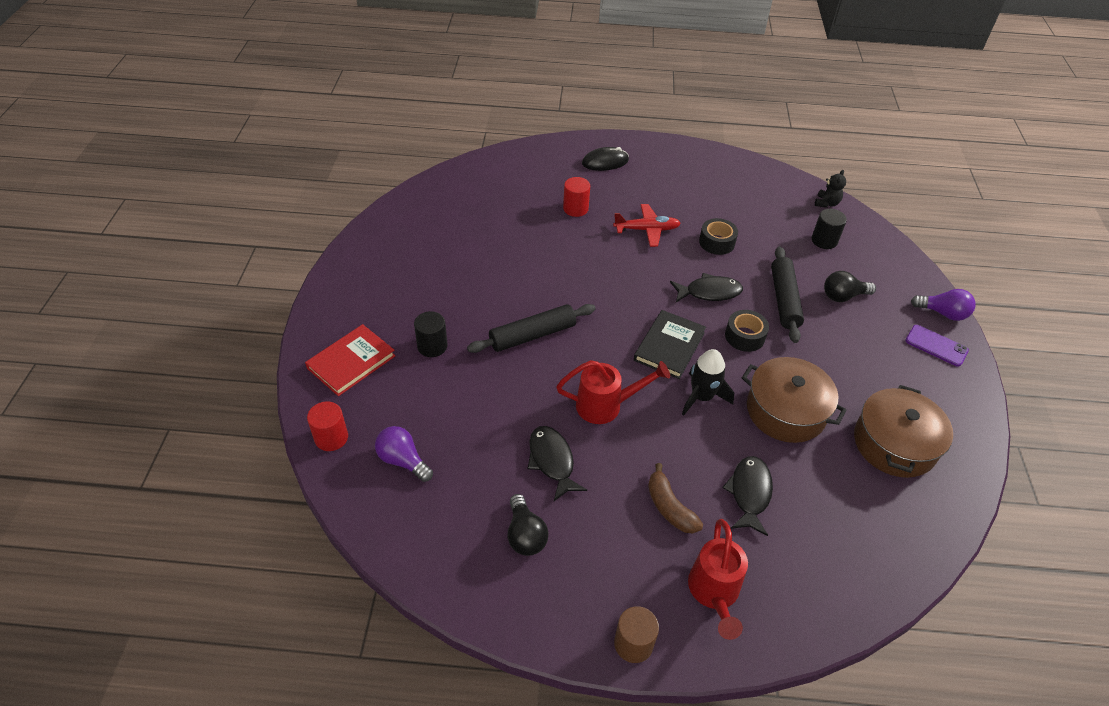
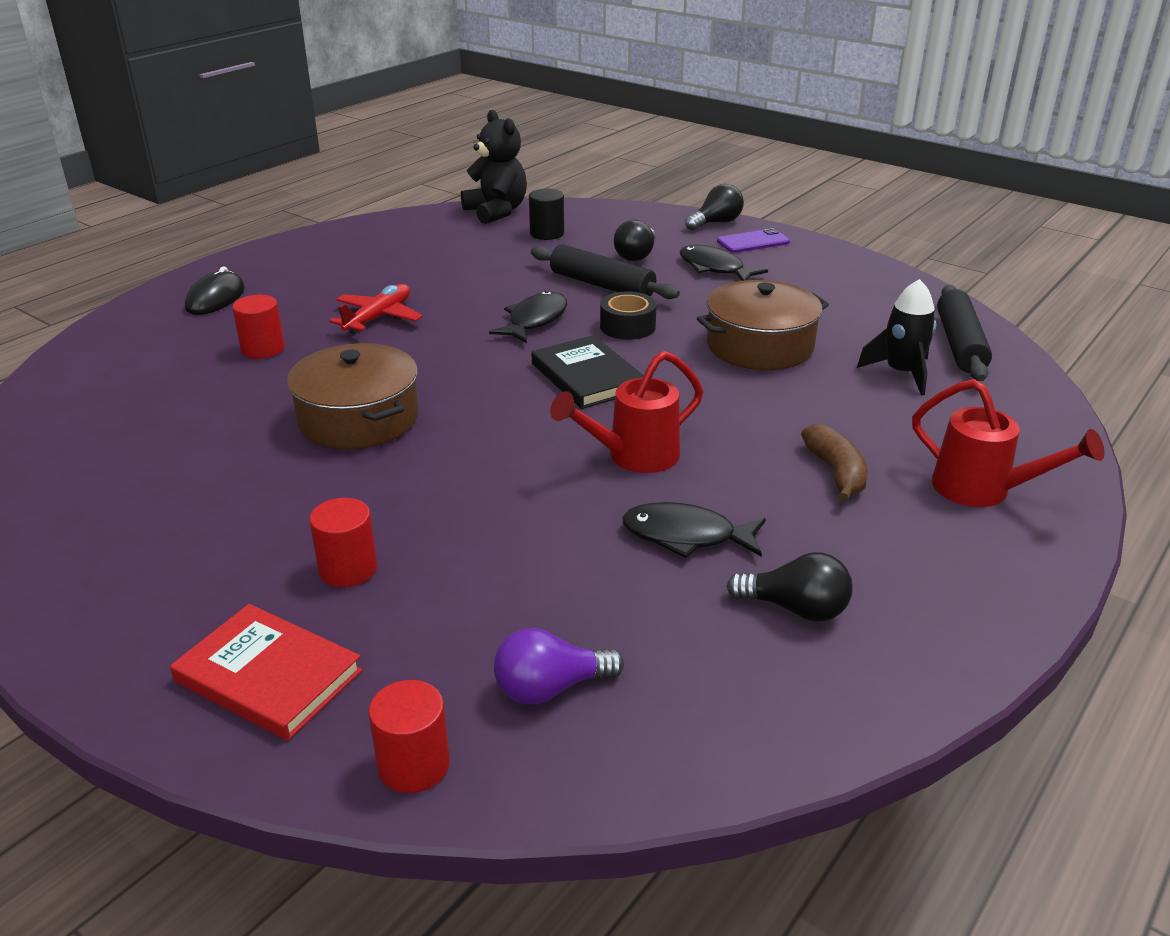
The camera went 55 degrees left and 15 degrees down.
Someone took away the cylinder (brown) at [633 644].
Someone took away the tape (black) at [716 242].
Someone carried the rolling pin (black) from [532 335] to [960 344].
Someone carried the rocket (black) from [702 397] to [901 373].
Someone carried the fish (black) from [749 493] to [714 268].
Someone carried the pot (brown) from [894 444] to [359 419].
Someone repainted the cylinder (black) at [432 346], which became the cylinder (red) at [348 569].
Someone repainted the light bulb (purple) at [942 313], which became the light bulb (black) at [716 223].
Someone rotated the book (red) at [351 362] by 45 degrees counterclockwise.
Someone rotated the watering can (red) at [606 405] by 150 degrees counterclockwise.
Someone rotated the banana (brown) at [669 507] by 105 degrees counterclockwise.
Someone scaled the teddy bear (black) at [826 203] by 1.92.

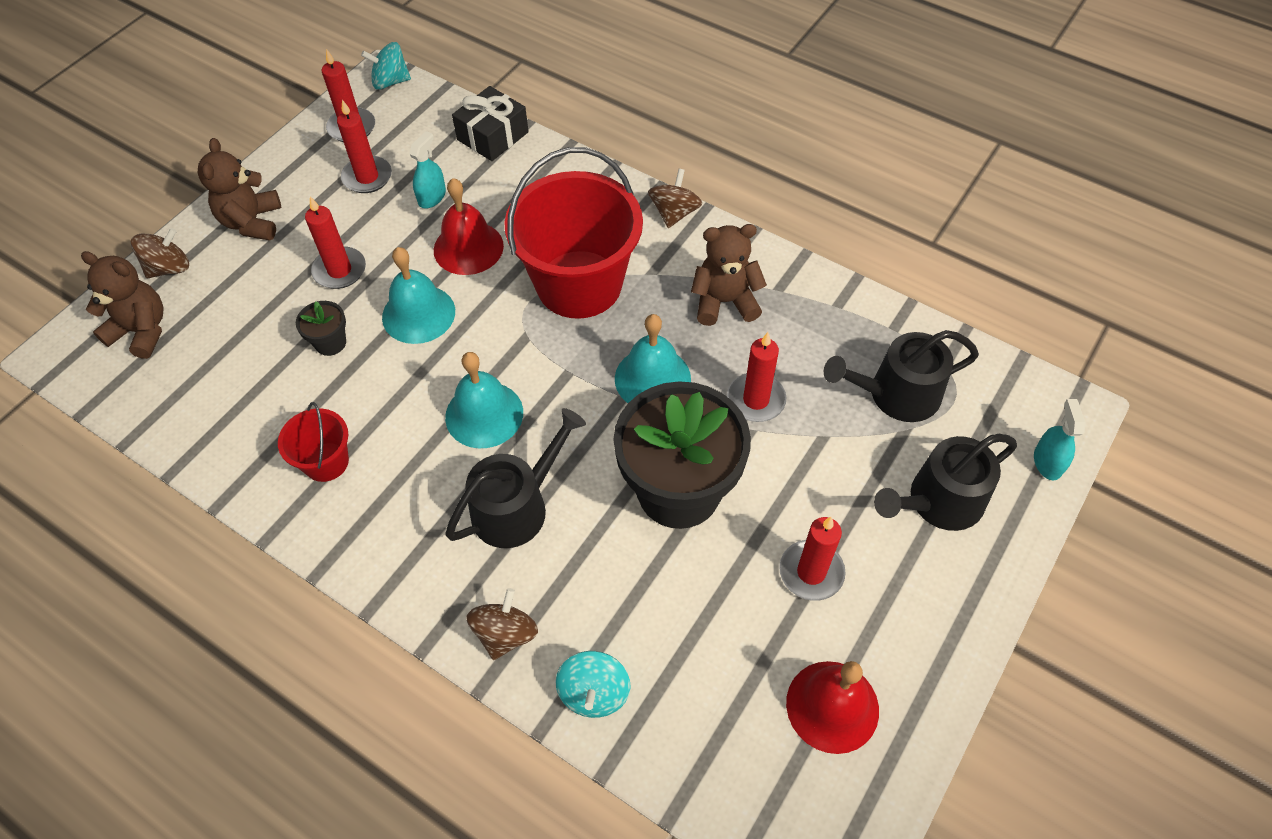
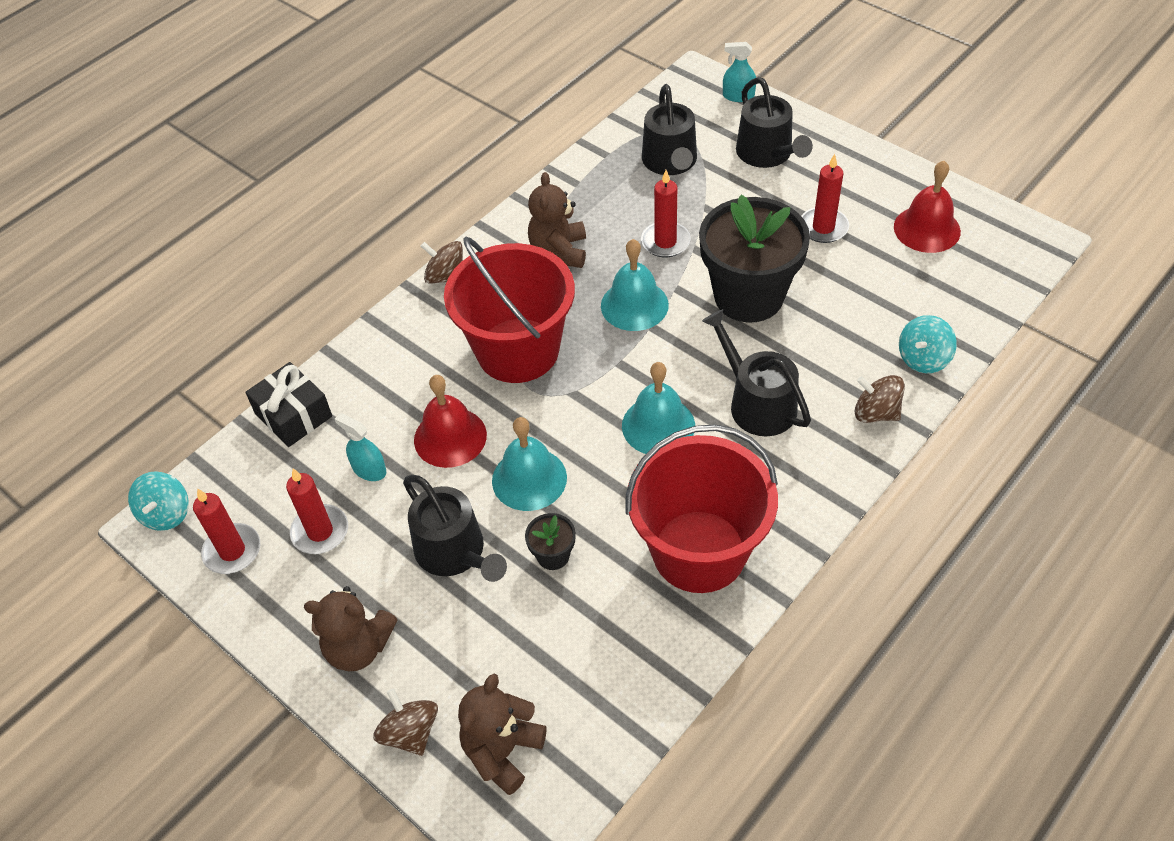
The camera went 80 degrees left and 5 degrees down.
Someone swapped the candle (red) at [339 270] for the watering can (black) at [454 552].
Someone rotated the spinning top (turquoise) at [594 692] by 120 degrees clockwise.
Someone scaled the bucket (red) at [326 462] by 2.14.

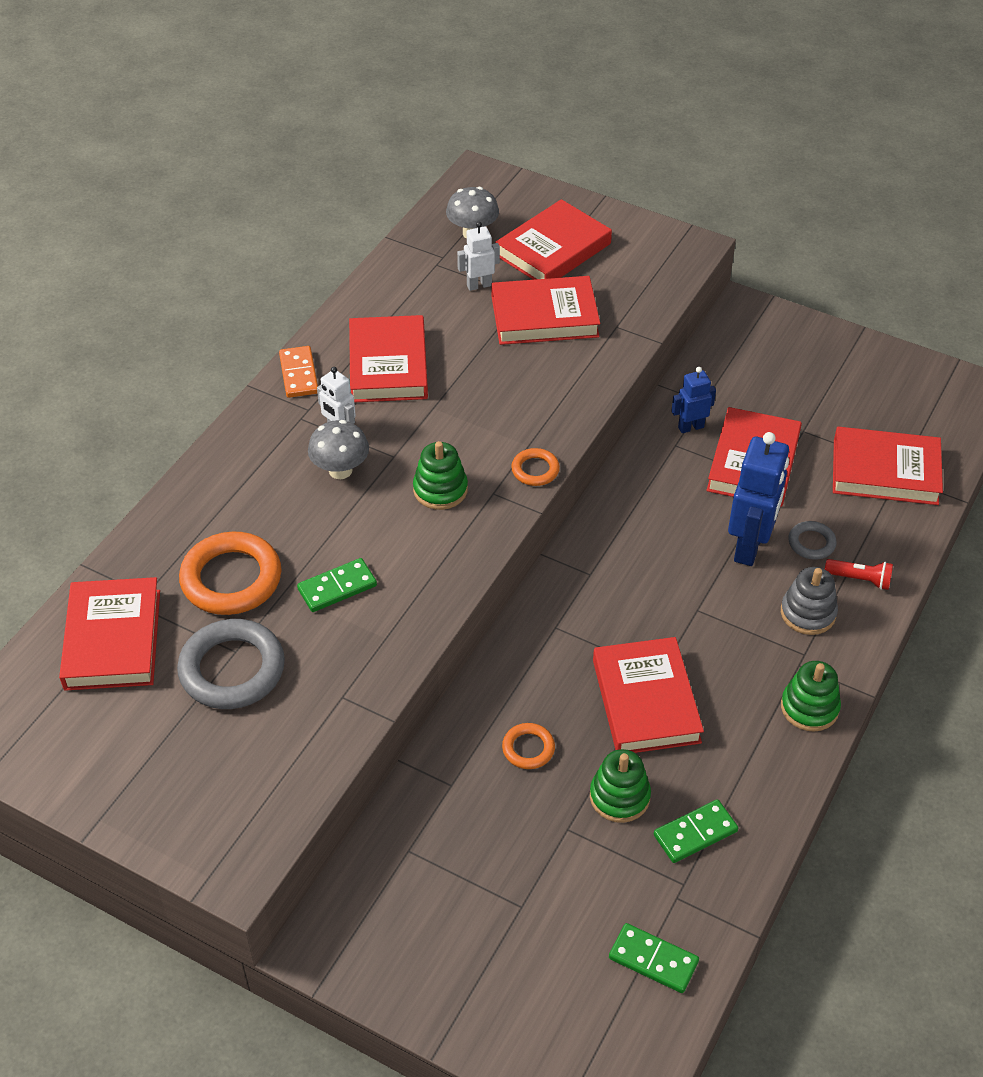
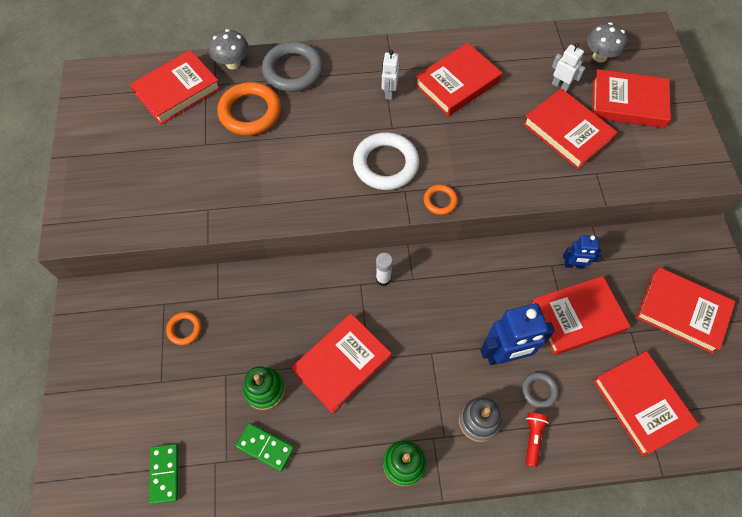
The camera went 55 degrees right and 15 degrees up.
Someone took away the domino (orange) at [298 374].
Someone took away the domino (green) at [337 588].
Someone put down the glue stick (white) at [383 279].
Someone put down the book (red) at [682 312].
Someone carried the ring (grey) from [232 669] to [293 70].
Someone carried the mushroom (grey) from [340 470] to [233 63].
Someone carried the ring (orange) from [528 748] to [184 329].
Someone swapped the stacking toy (green) at [440 490] for the ring (white) at [385 164].
Someone rotated the robot (blue) at [690 427] by 150 degrees clockwise.
Someone rotated the flashlight (red) at [860 579] by 150 degrees counterclockwise.

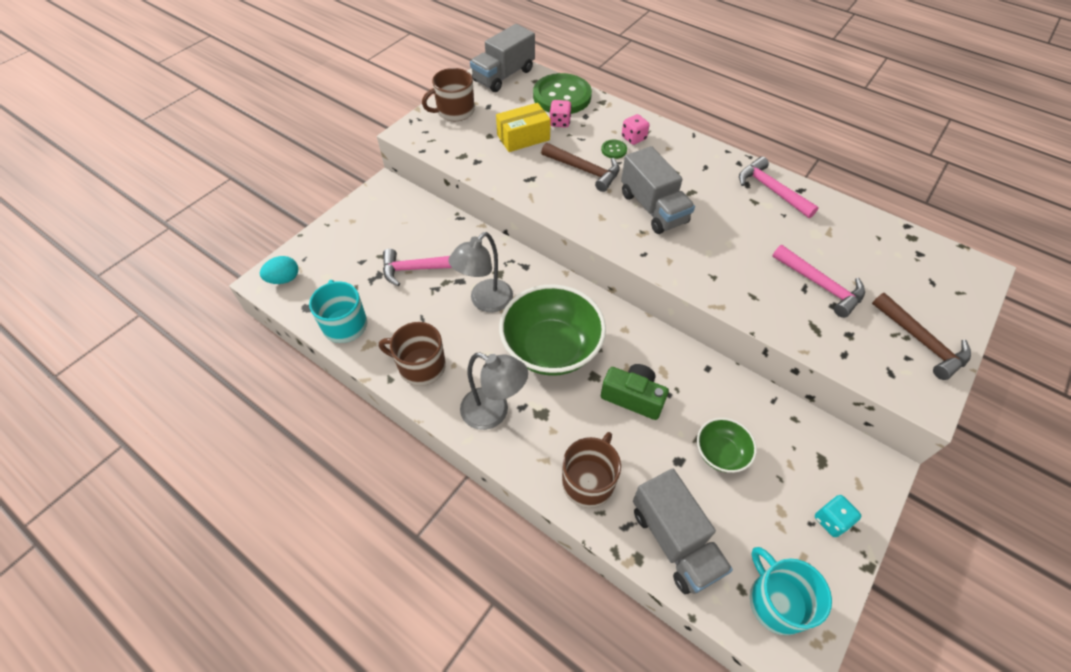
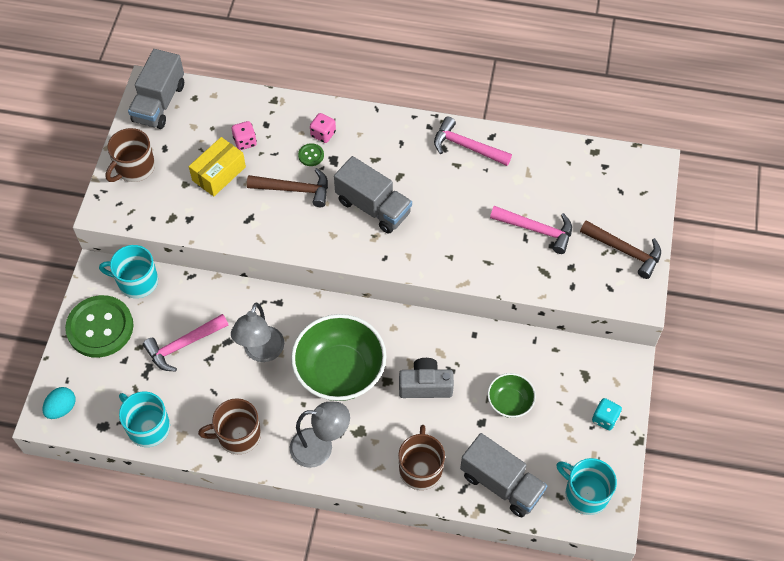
The camera went 25 degrees left and 5 degrees up.
Someone put down the mug (turquoise) at [137 281].
Someone carried the button (green) from [562 96] to [100 327].
Someone repainted the camera (green) at [633 397], which became the camera (grey) at [425 386].

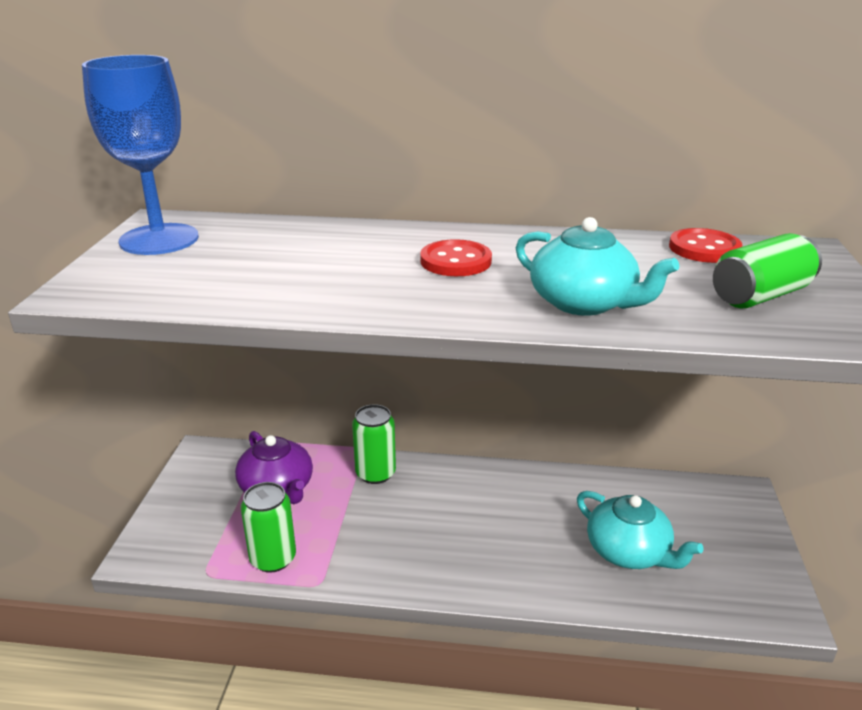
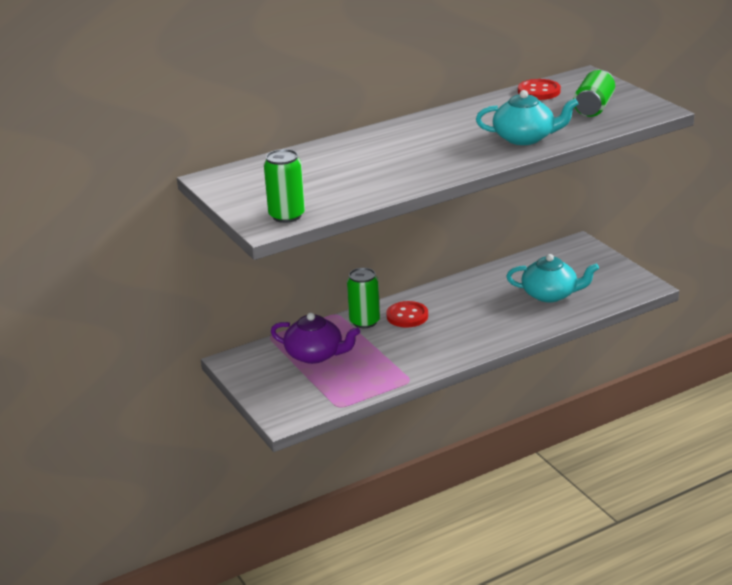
The camera went 35 degrees left and 0 degrees up.
Someone took away the goblet (blue) at [159 239].
Someone carried the can (green) from [273 558] to [287 216].
Someone carried the button (red) from [455 261] to [407 316].

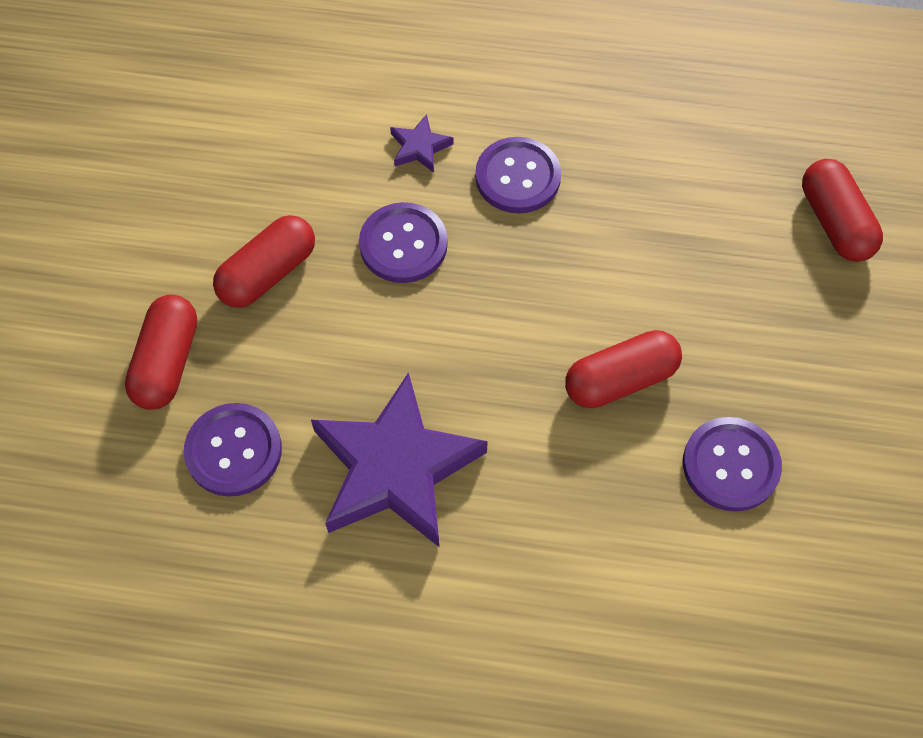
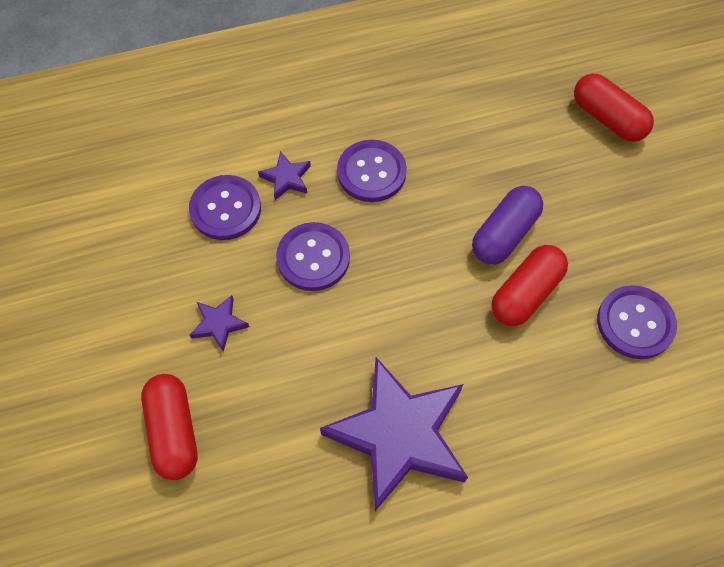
The camera went 25 degrees left and 0 degrees up.
Someone put down the capsule (purple) at [504 234].
Someone carried the button (purple) from [234 451] to [225 209].
Someone swapped the capsule (red) at [268 273] for the star (purple) at [219 324].

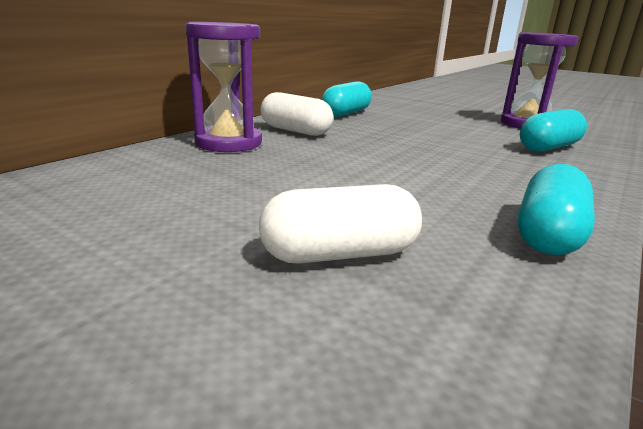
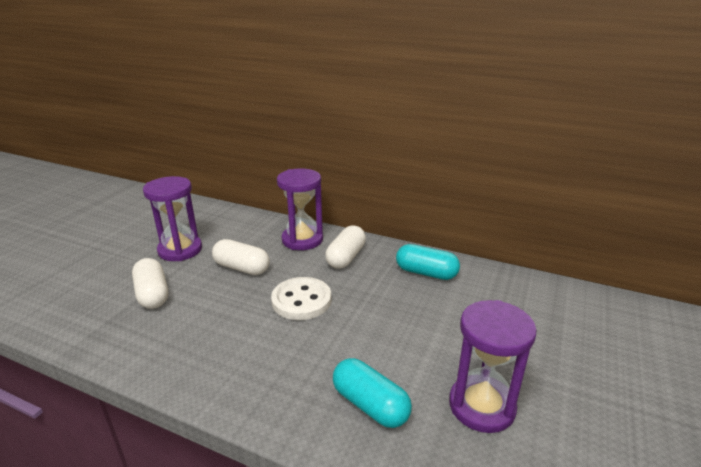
The camera went 80 degrees right and 5 degrees up.
Someone took away the capsule (turquoise) at [548 234].
Someone put down the hourglass (purple) at [180 250].
Someone put down the capsule (white) at [242 268].
Someone put down the button (white) at [301 300].

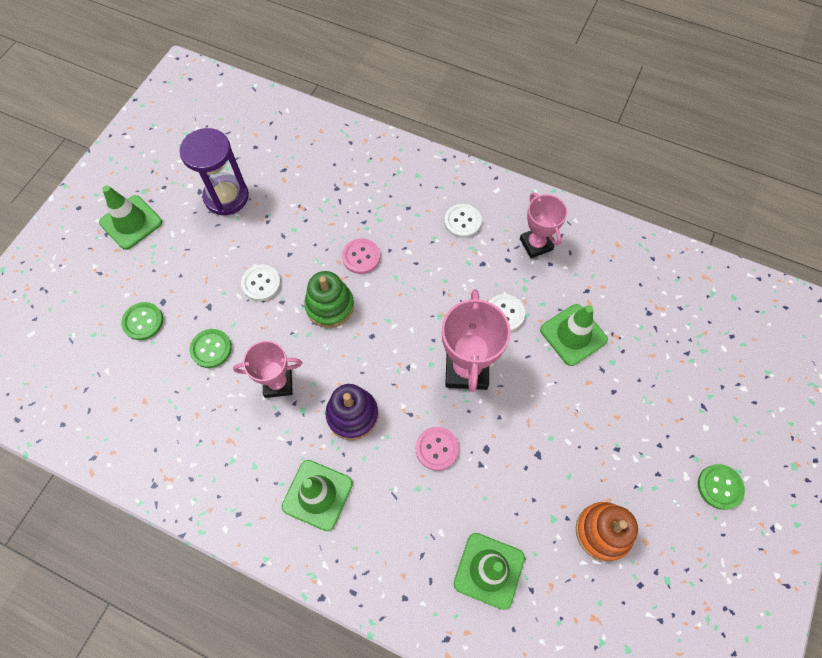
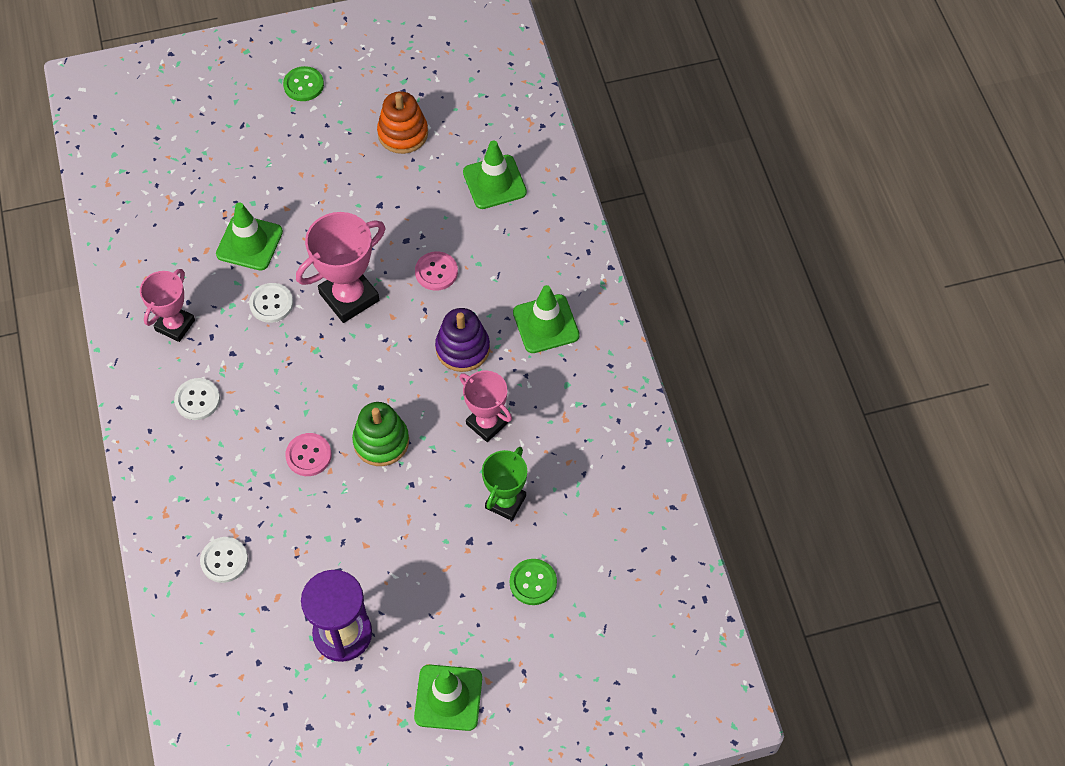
The camera went 130 degrees left and 5 degrees down.
Someone carried the button (white) from [261 283] to [224 560].
Someone swapped the button (green) at [211 349] for the trophy (green) at [505 502].

